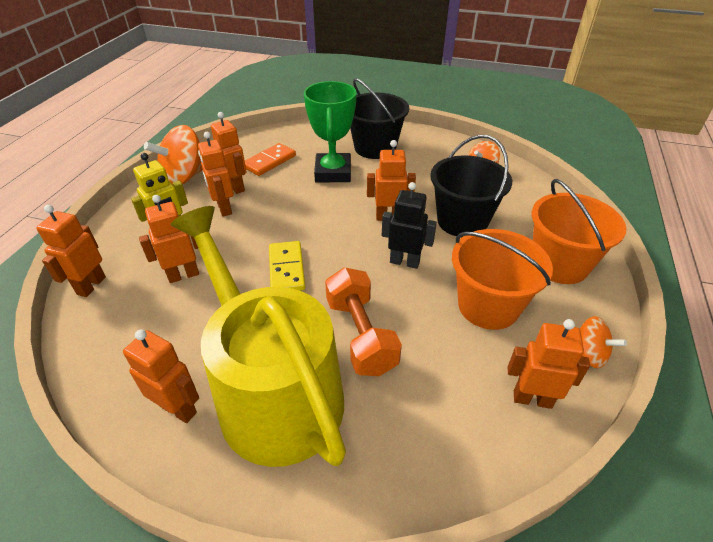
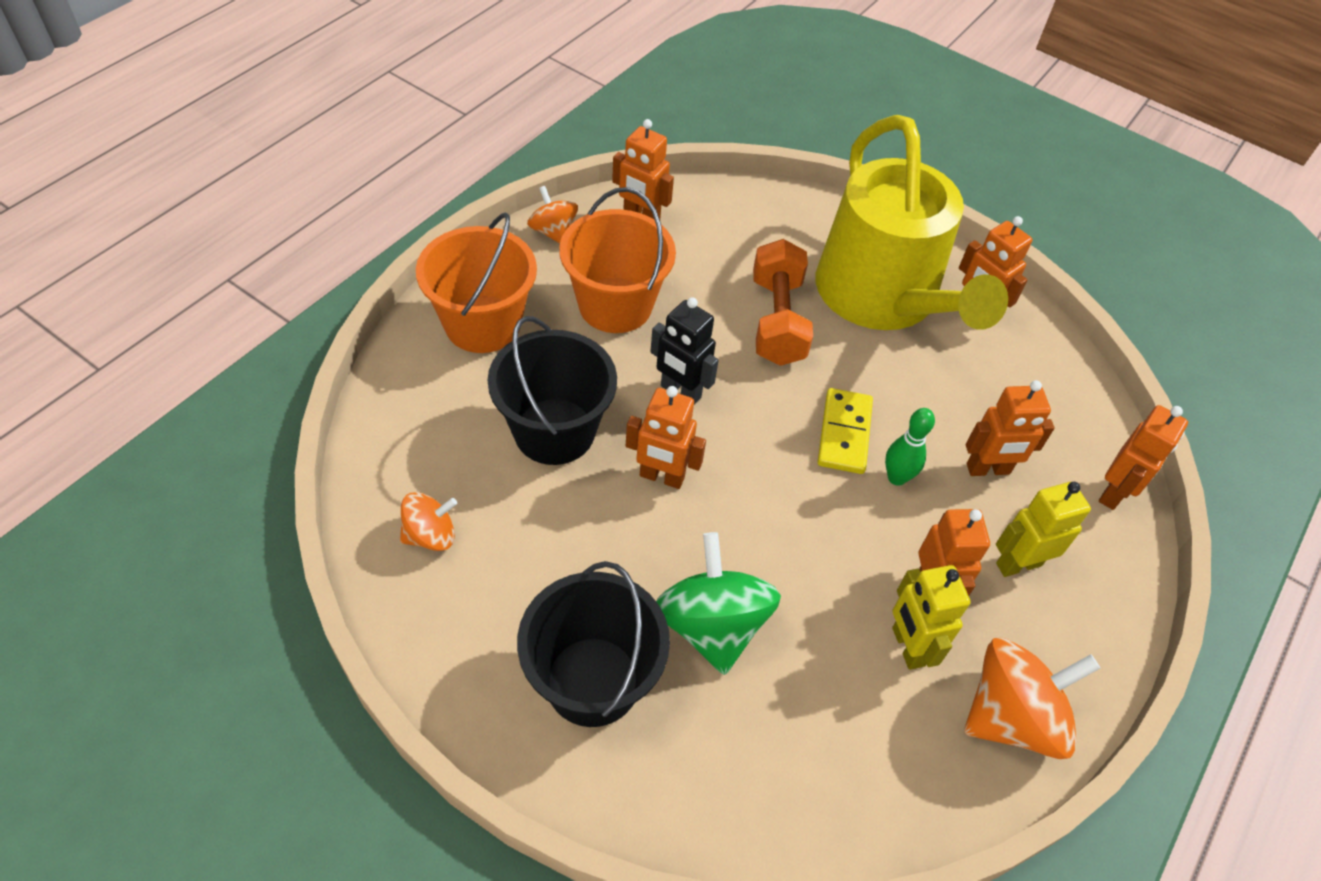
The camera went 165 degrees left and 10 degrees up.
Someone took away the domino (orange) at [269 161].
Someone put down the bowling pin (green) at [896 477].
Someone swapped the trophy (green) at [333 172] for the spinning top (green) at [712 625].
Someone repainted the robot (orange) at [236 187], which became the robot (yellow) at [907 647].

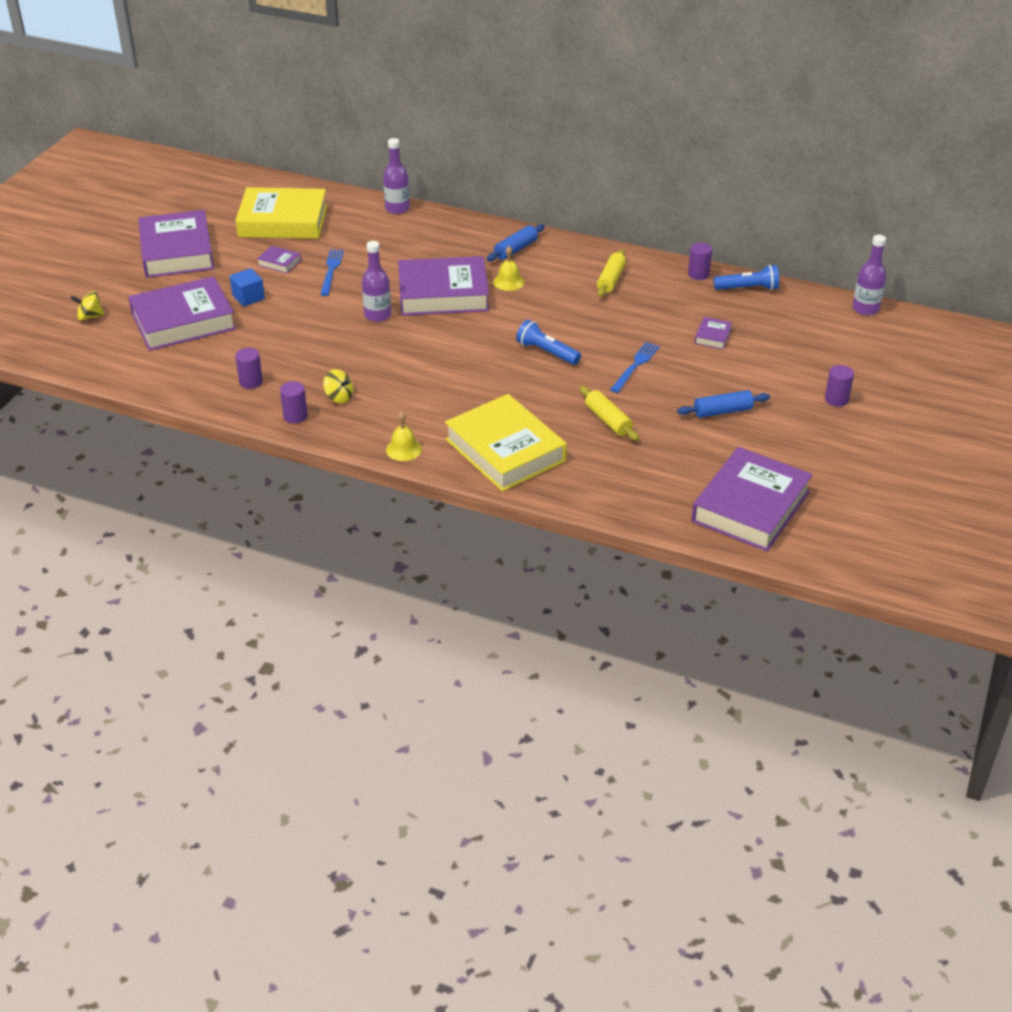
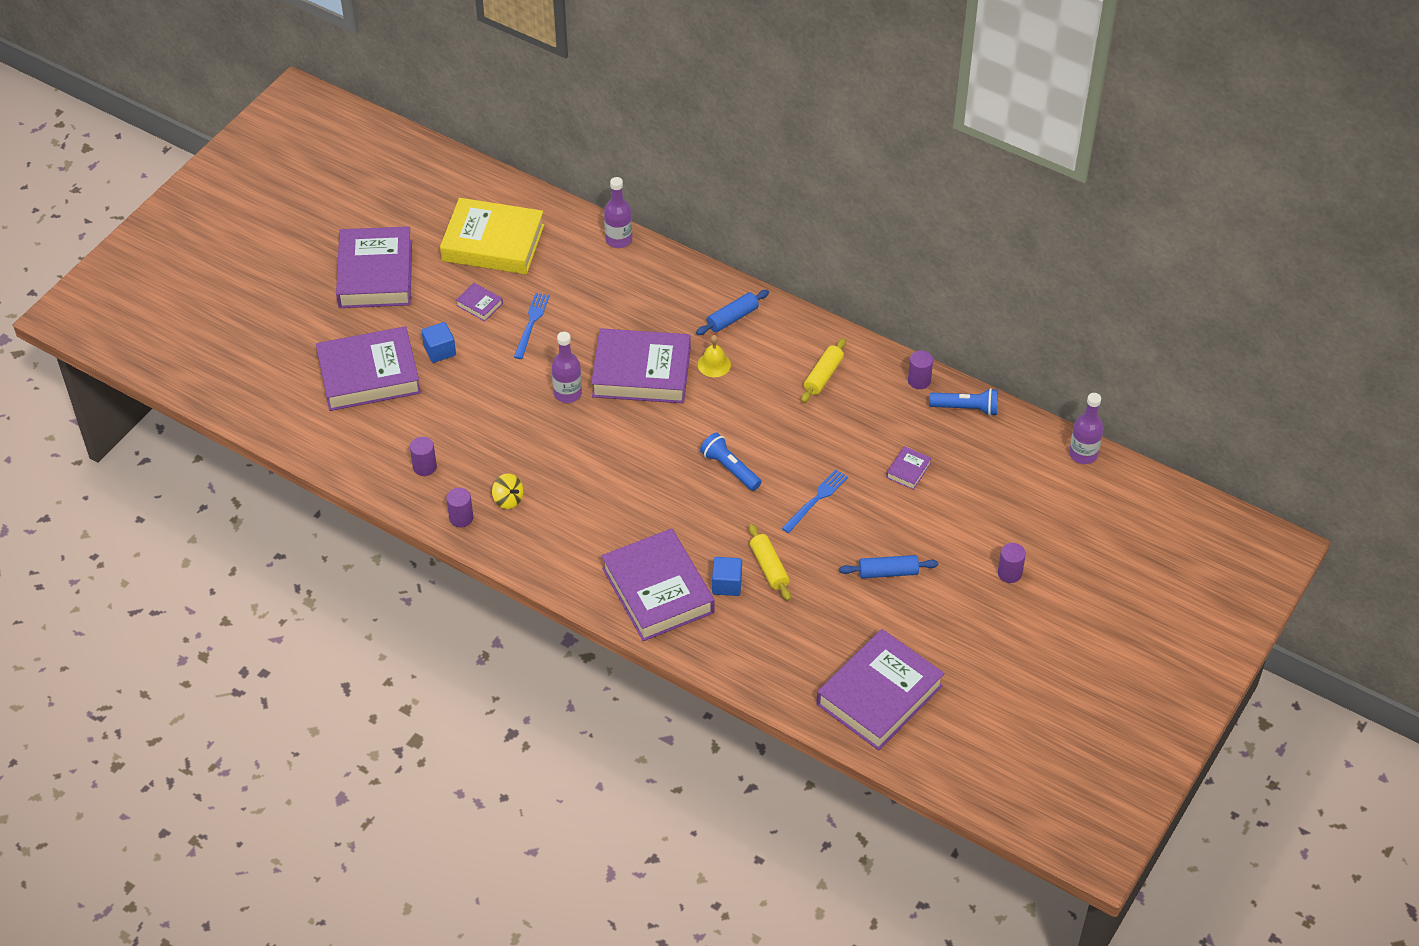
The camera went 10 degrees right and 10 degrees up.
Someone took away the spinning top (yellow) at [90 316].
Someone took away the bell (yellow) at [403 449].
Someone put down the cube (blue) at [727 584].
Someone repainted the book (yellow) at [505 450], which became the book (purple) at [658 590].

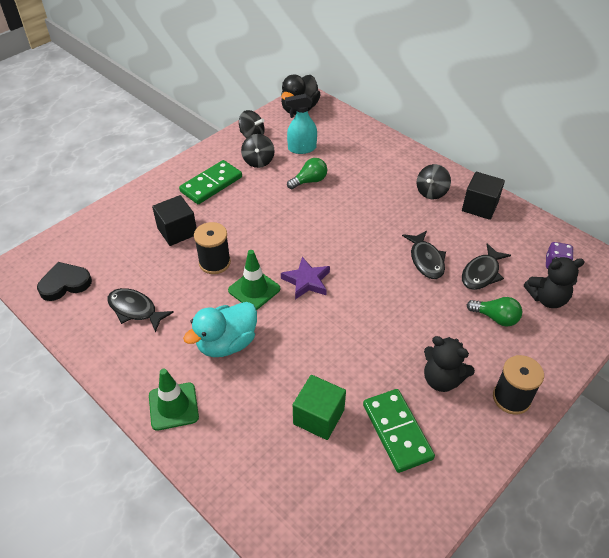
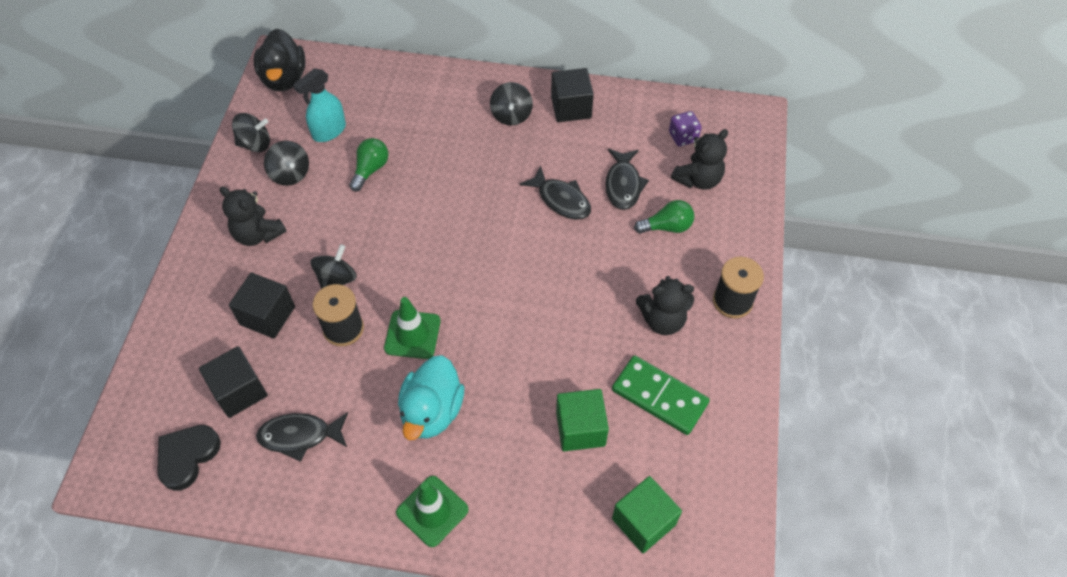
The camera went 35 degrees left and 10 degrees up.
Someone took away the star (purple) at [306 281].
Someone put down the cube (black) at [239 391].
Someone put down the spinning top (black) at [337 279].
Someone put down the cube (green) at [643 522].
Someone swapped the domino (green) at [211 184] for the teddy bear (black) at [258 234].

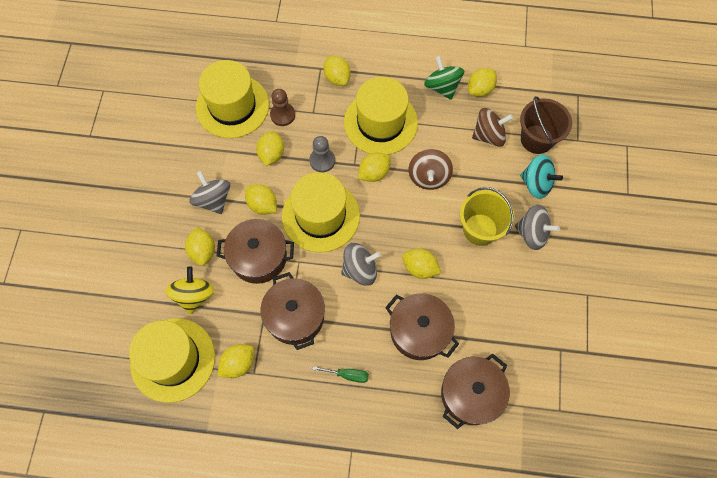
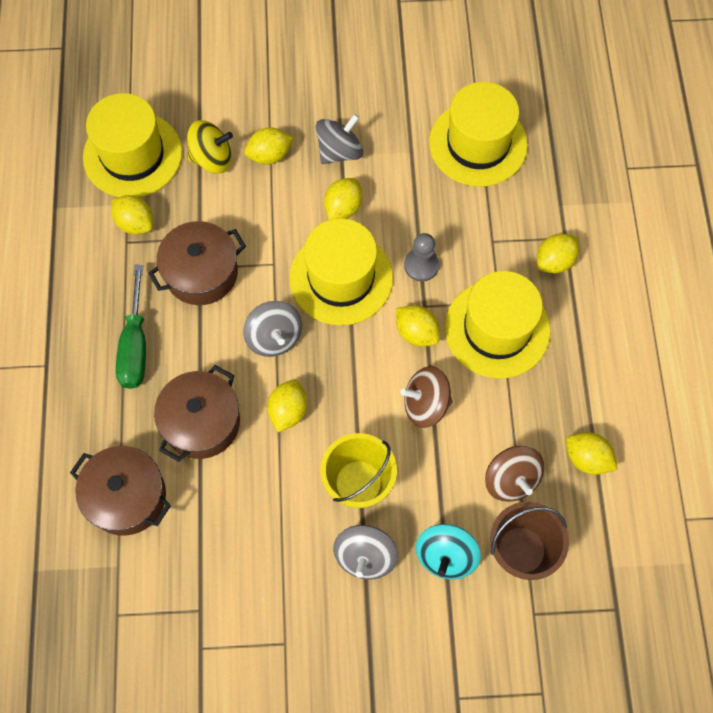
The camera went 80 degrees right and 0 degrees up.
Someone took away the pot (brown) at [258 257].
Someone took away the lemon (yellow) at [271 154].
Someone took away the pawn (brown) at [282 115].
Someone took away the spinning top (green) at [442 87].
Someone scaled the screwdriver (green) at [347 375] by 1.86.

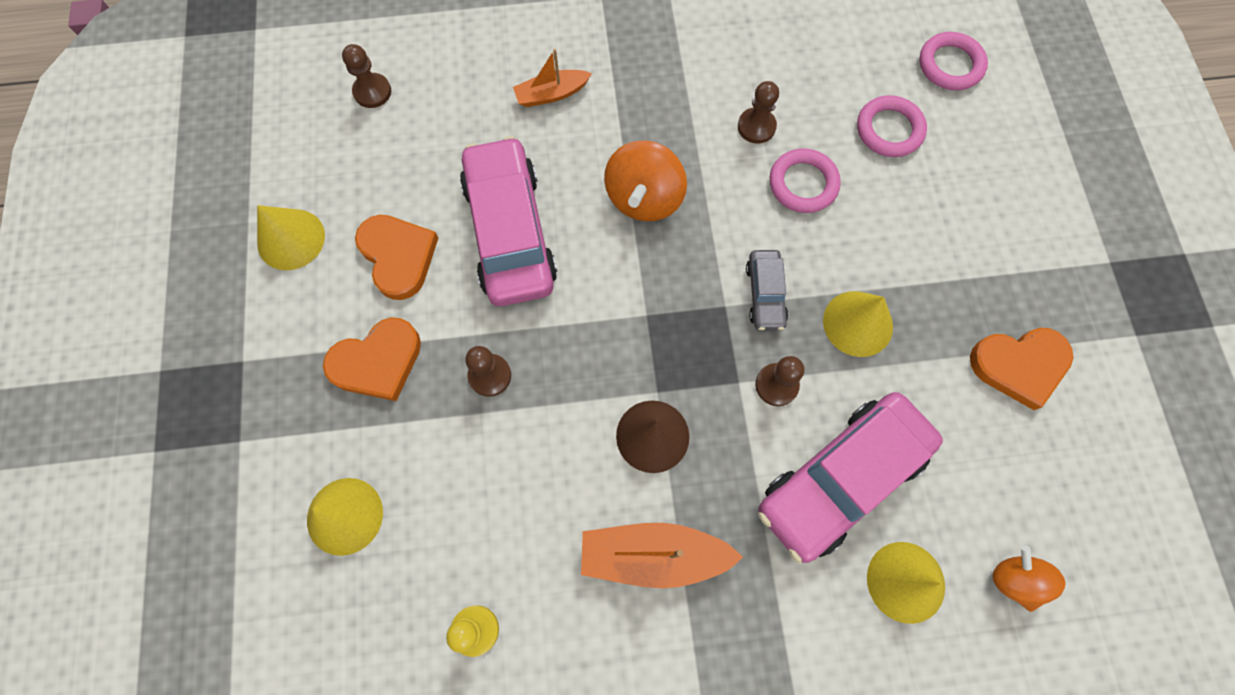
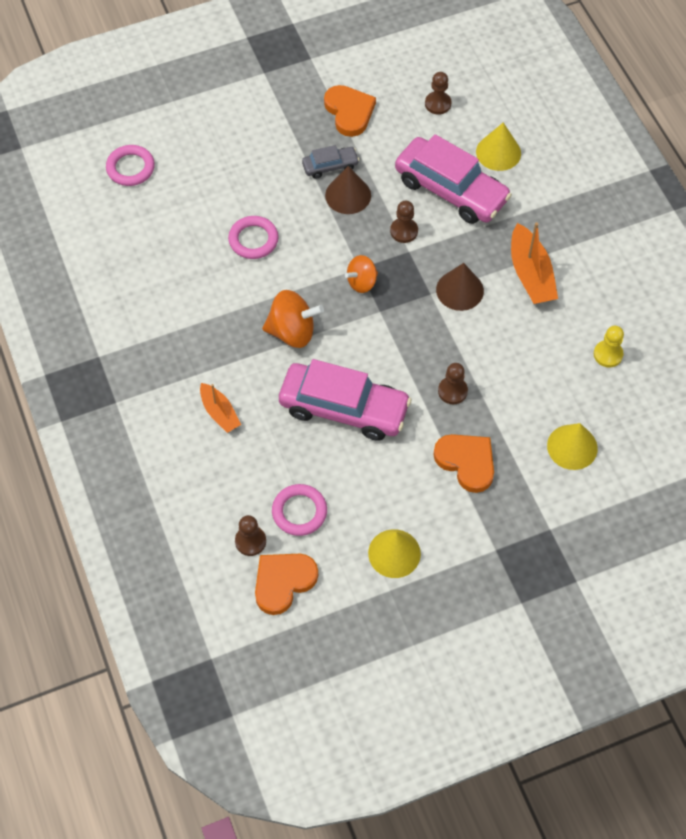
The camera went 105 degrees left and 10 degrees down.
Someone carried the heart (orange) from [398 256] to [283 582].
Someone carried the pawn (brown) from [756 127] to [438 104].
Someone carried the car (grey) from [765 294] to [330 166].
Someone carried the ring (pink) from [889 130] to [299 512].
Someone carried the spinning top (orange) from [1014 580] to [362 282].
Someone repainted the cone (yellow) at [858 323], which became the cone (brown) at [348 195].
Someone rotated the car (pink) at [510 232] by 135 degrees counterclockwise.

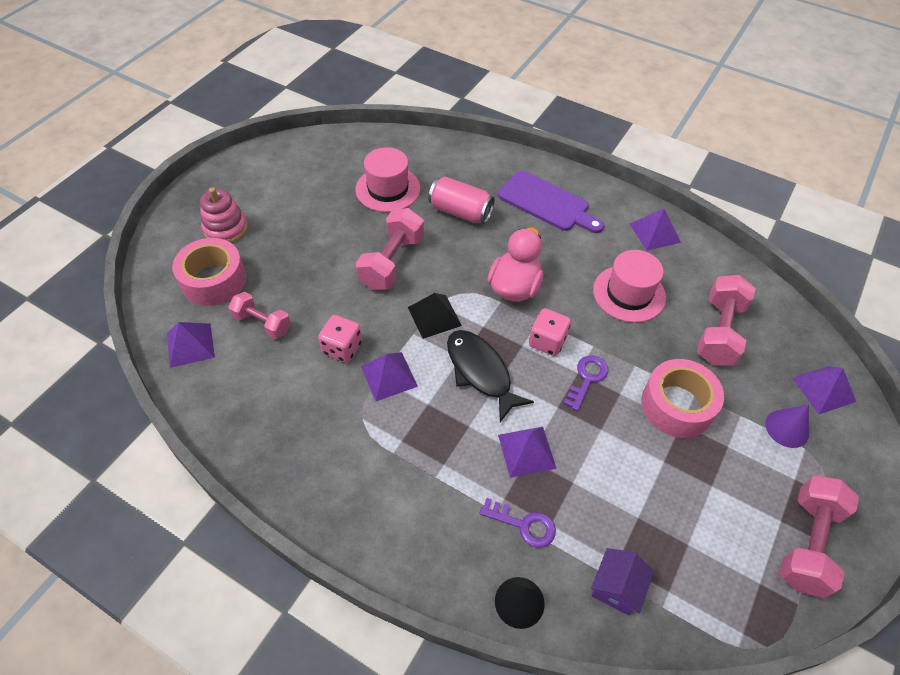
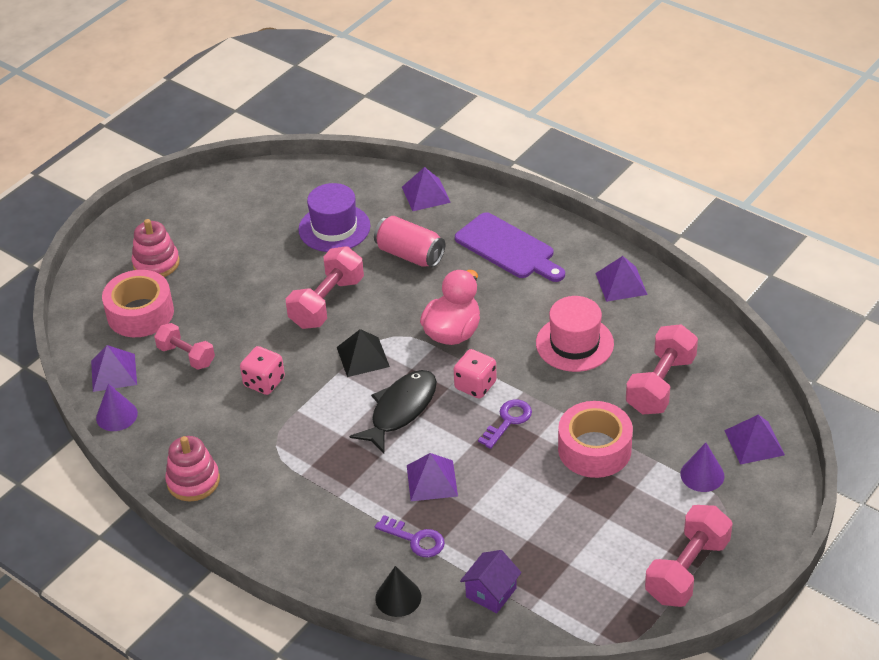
The camera went 10 degrees right and 10 degrees down.
Someone put down the cone (purple) at [116 415].
Someone put down the stacking toy (pink) at [193 481].
Someone carried the pyramid (purple) from [389 376] to [426 194].
Someone repainted the hat (pink) at [388 189], which became the hat (purple) at [334 228].
Someone rotated the fish (black) at [480 372] by 60 degrees clockwise.

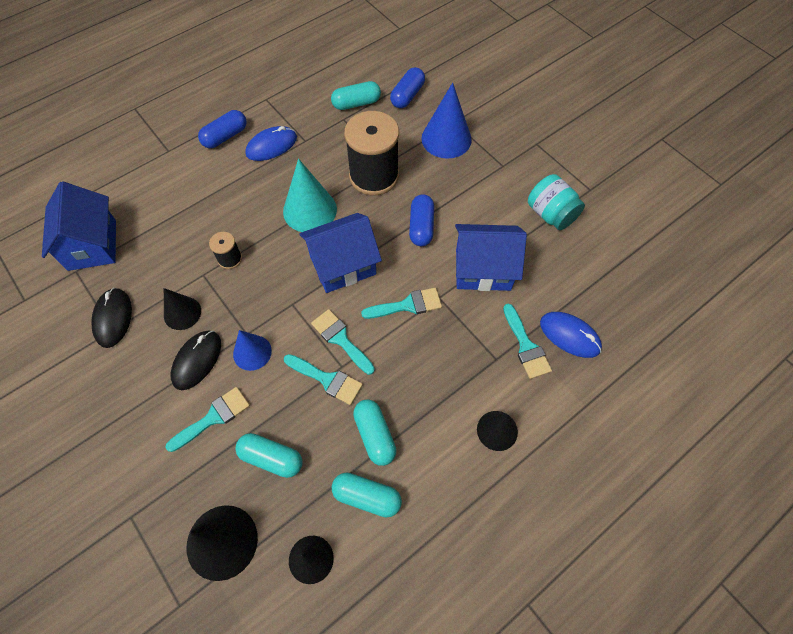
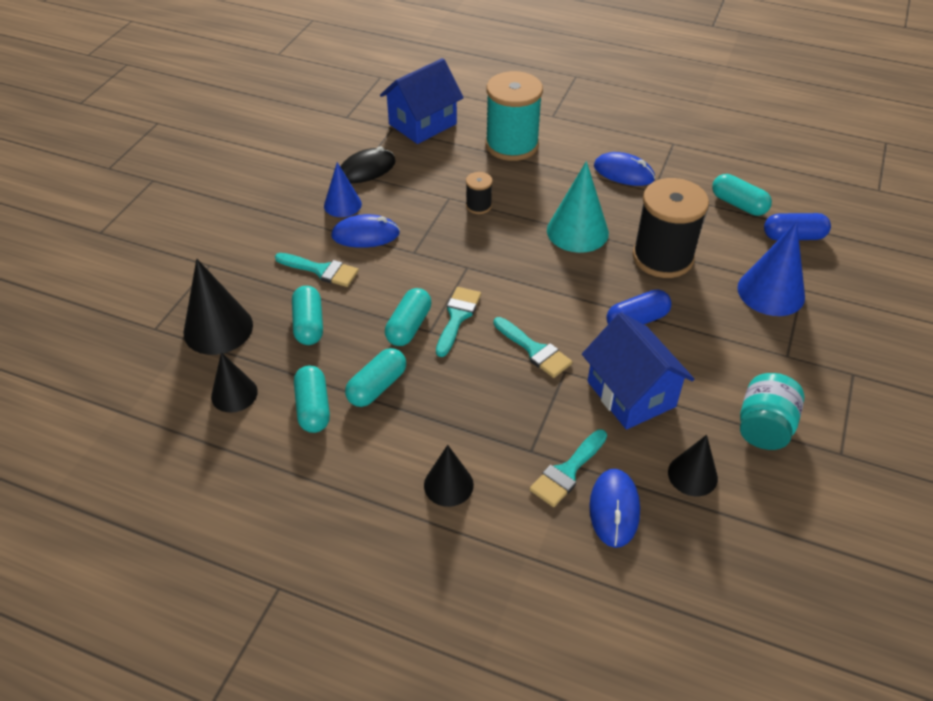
The camera went 60 degrees right and 15 degrees down.
Someone took away the capsule (blue) at [225 136].
Someone took away the house (blue) at [343 265].
Someone put down the spool (turquoise) at [512 145].
Someone carried the cone (black) from [182 313] to [692 475].
Someone carried the cone (blue) from [252 352] to [342 204].
Someone swapped the brush (turquoise) at [327 379] for the capsule (turquoise) at [409 326].
Someone repainted the mouse (black) at [197 360], which became the mouse (blue) at [365 235].

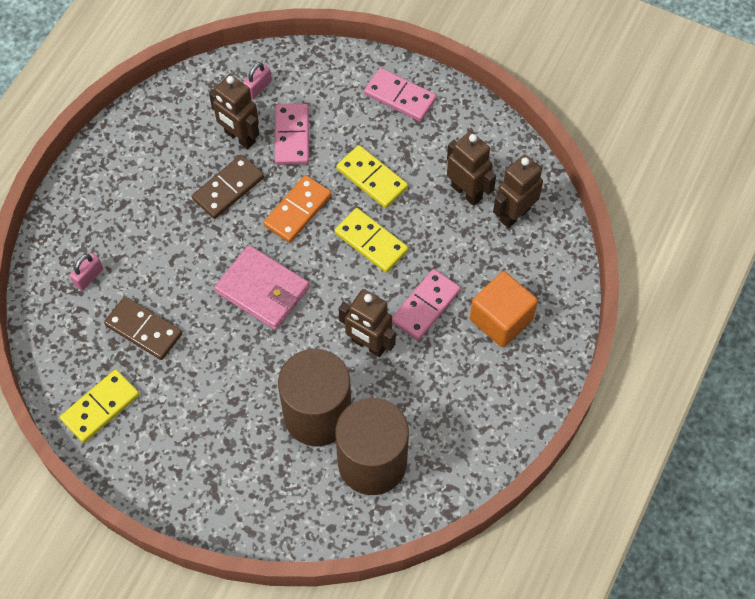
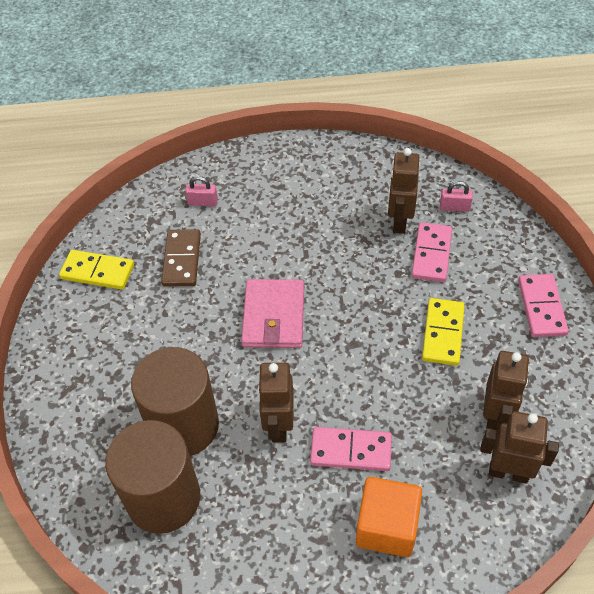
The camera went 60 degrees right and 10 degrees down.
Someone took away the domino (brown) at [228 188].
Someone took away the domino (orange) at [298 210].
Someone took away the domino (yellow) at [371 242].
Someone rotated the domino (pink) at [292 136] by 45 degrees counterclockwise.

